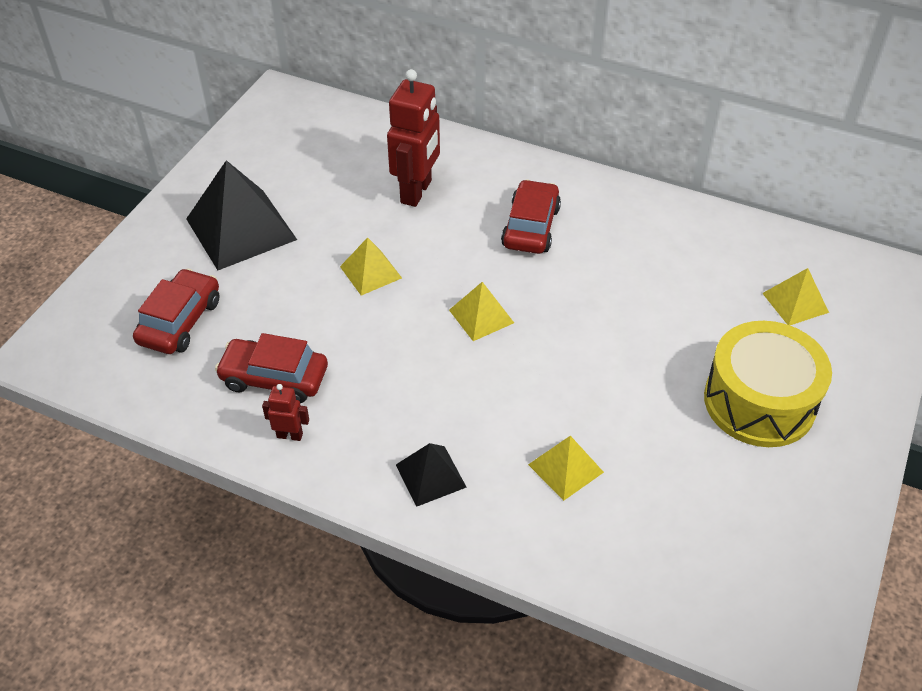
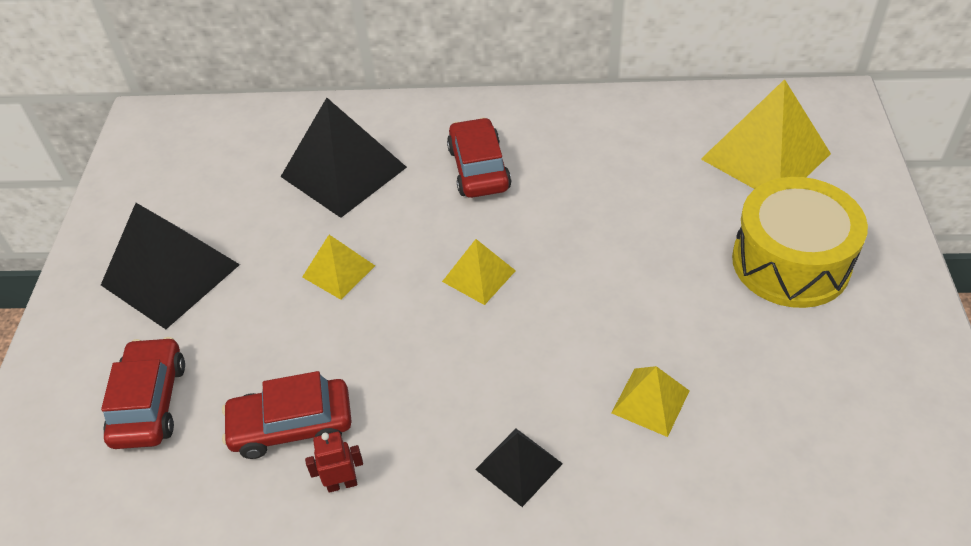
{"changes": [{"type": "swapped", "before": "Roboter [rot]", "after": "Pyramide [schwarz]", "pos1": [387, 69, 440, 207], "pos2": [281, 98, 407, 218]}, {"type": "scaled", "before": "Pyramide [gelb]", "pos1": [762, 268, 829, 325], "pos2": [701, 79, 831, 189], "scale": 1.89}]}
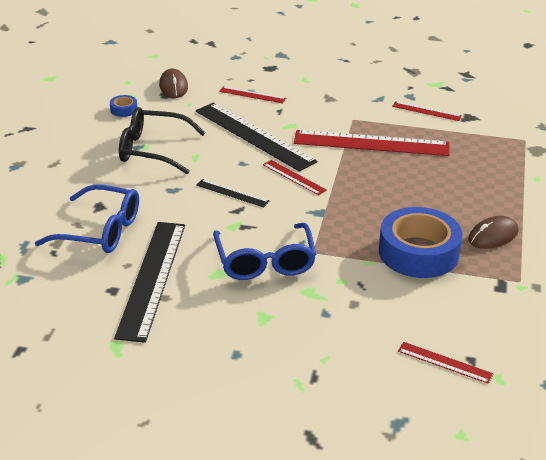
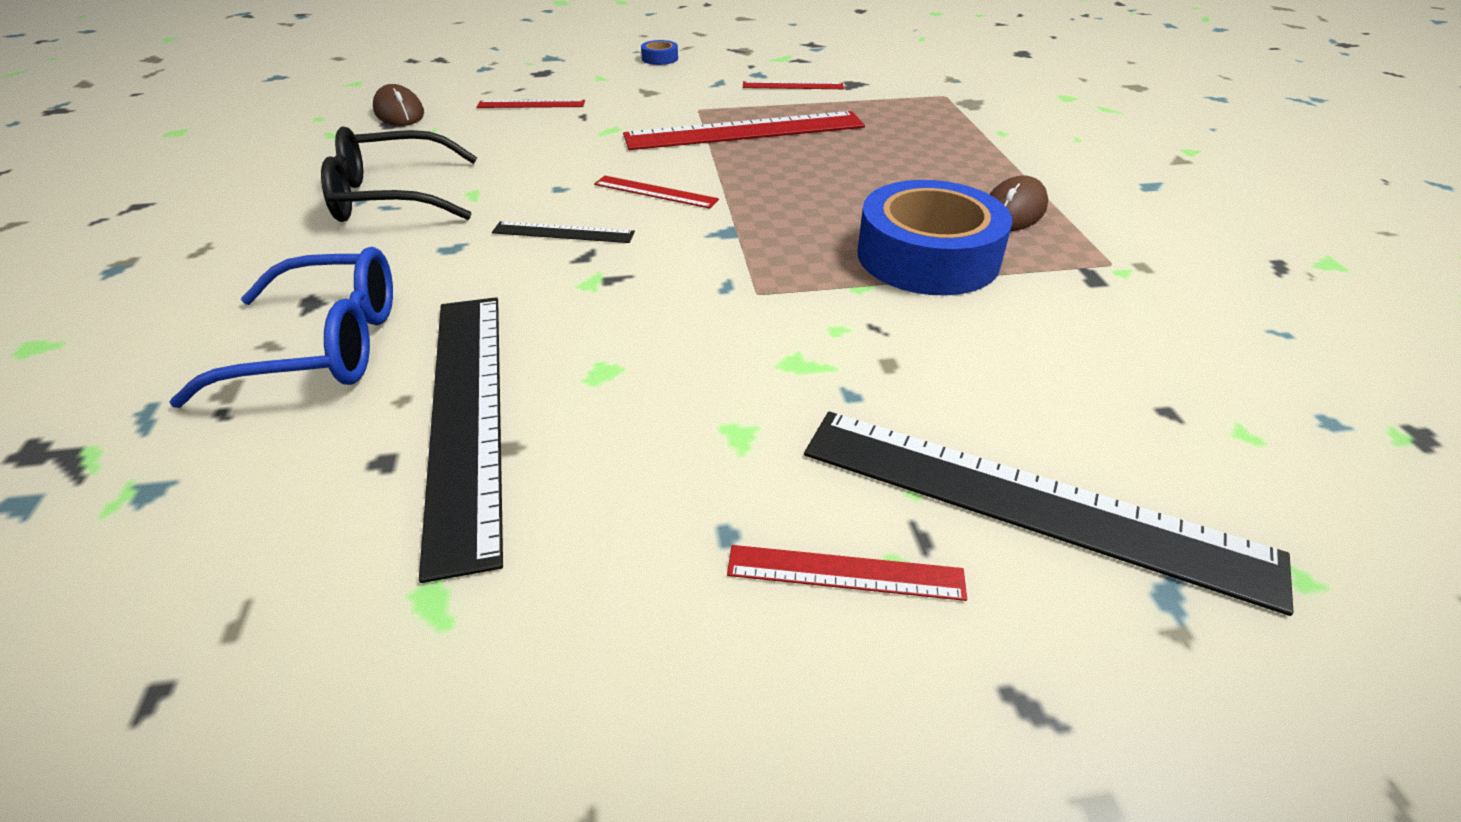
{"changes": [{"type": "shifted", "before": "Klebeband [blau]", "pos1": [110, 95, 137, 117], "pos2": [641, 40, 678, 65]}, {"type": "shifted", "before": "Lineal [schwarz]", "pos1": [196, 102, 317, 172], "pos2": [804, 411, 1293, 616]}, {"type": "gone", "before": "Brille [blau]", "pos1": [213, 223, 316, 280]}, {"type": "shifted", "before": "Lineal [rot]", "pos1": [398, 342, 493, 384], "pos2": [727, 545, 967, 601]}]}
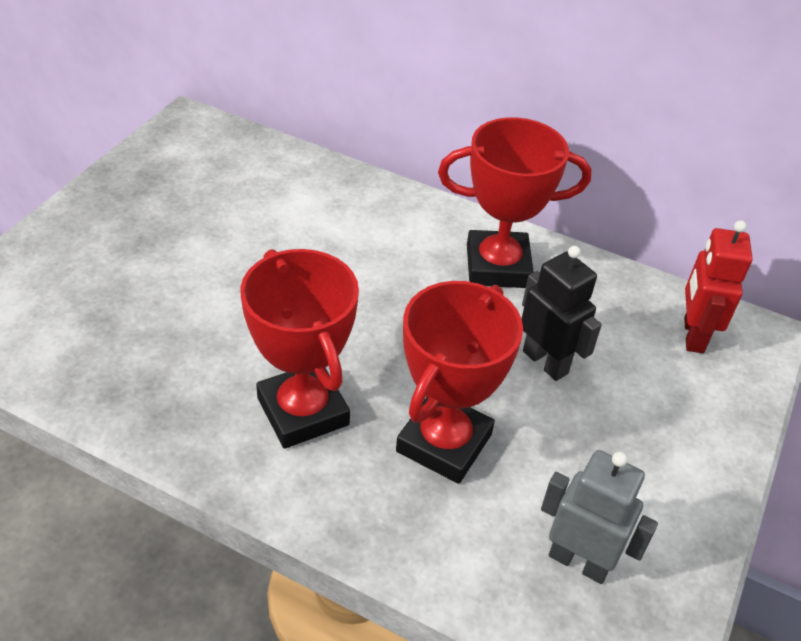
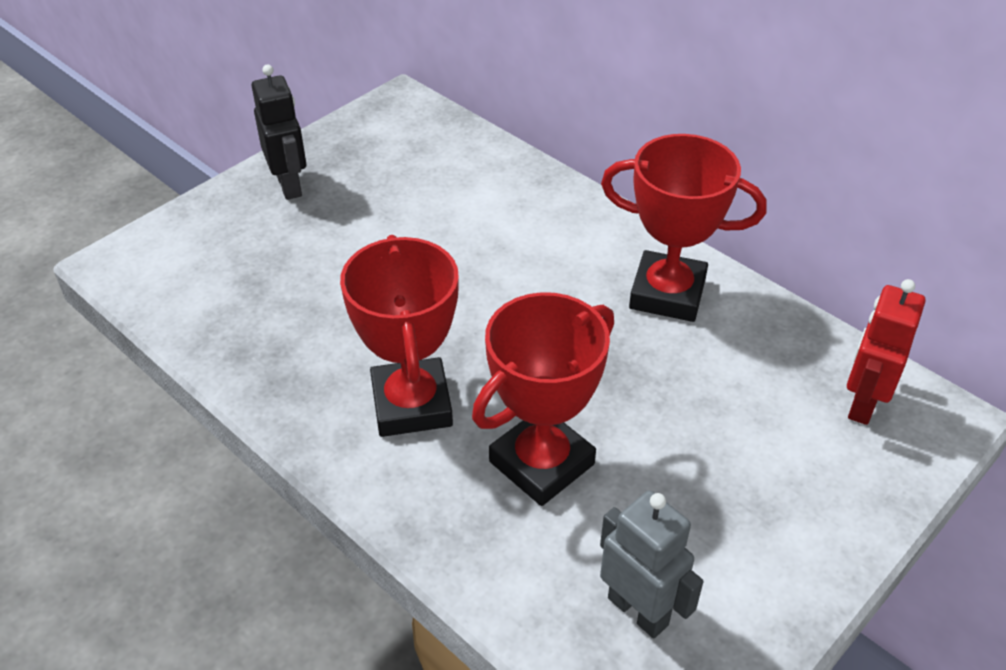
{"changes": [{"type": "shifted", "before": "Roboter [schwarz]", "pos1": [522, 246, 602, 381], "pos2": [252, 64, 306, 200]}]}
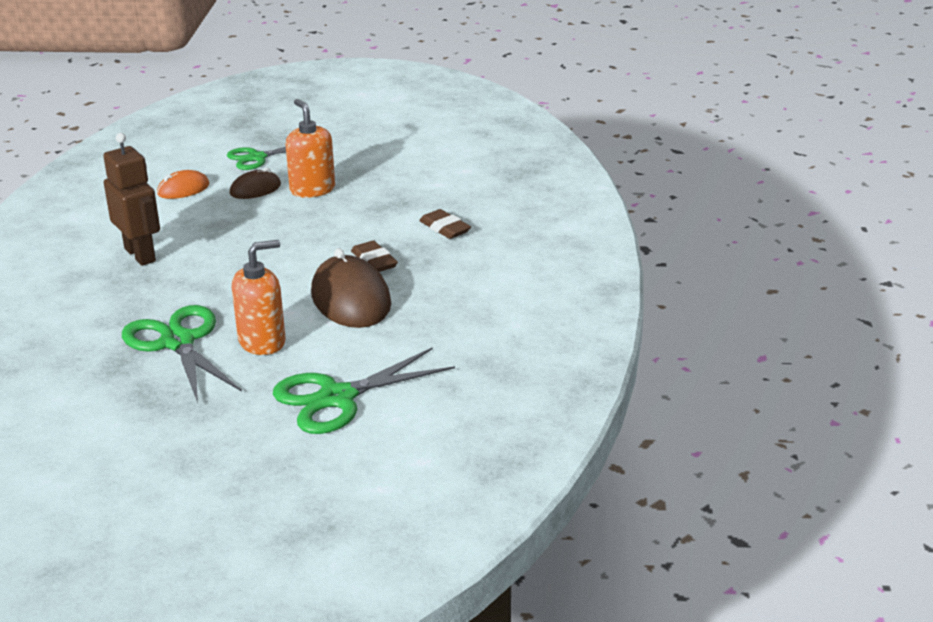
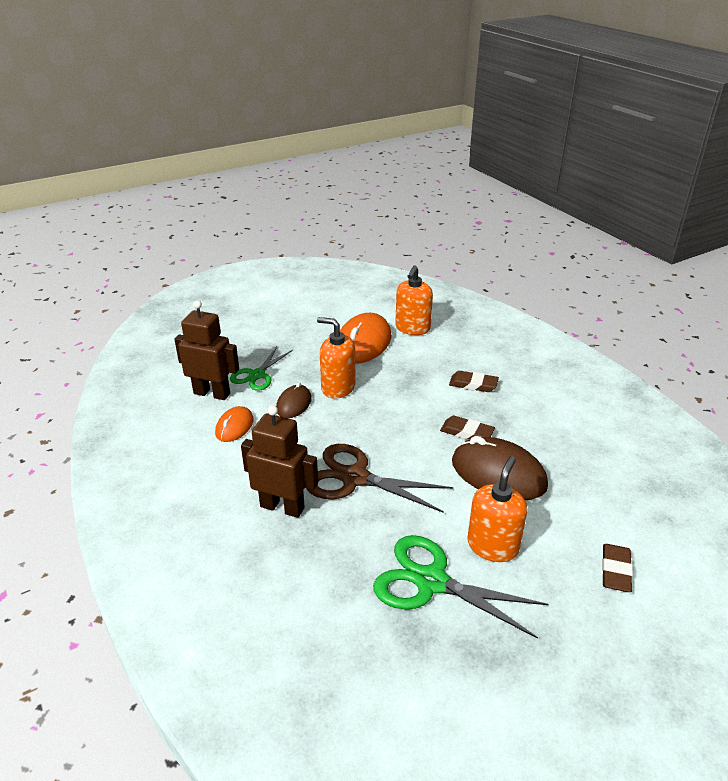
{"changes": [{"type": "swapped", "before": "Schere [grün]", "after": "Radiergummi [braun]", "pos1": [273, 347, 455, 434], "pos2": [602, 544, 633, 592]}, {"type": "new", "after": "Seifenspender [orange]", "pos2": [395, 266, 433, 335]}, {"type": "new", "after": "Roboter [braun]", "pos2": [174, 300, 239, 400]}, {"type": "new", "after": "Computermaus [orange]", "pos2": [340, 313, 392, 364]}, {"type": "new", "after": "Schere [braun]", "pos2": [306, 444, 453, 513]}]}
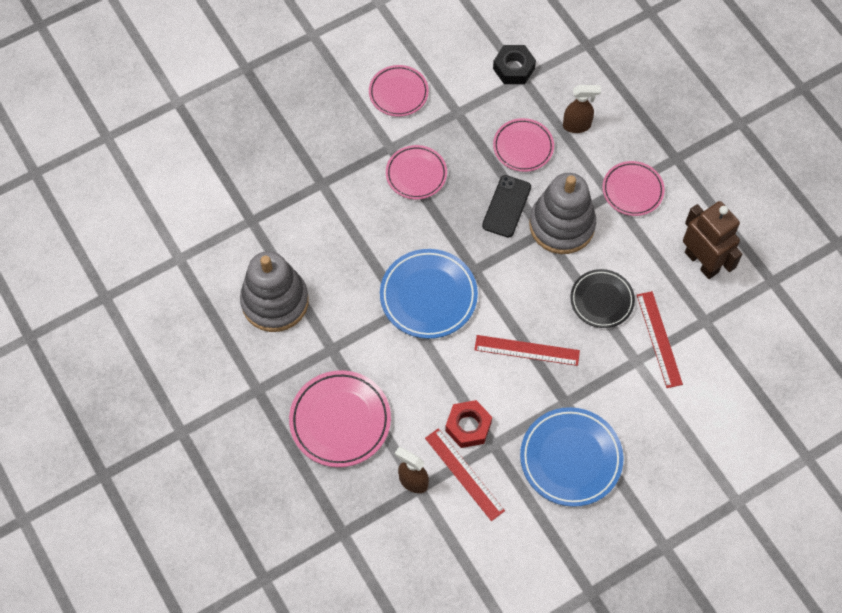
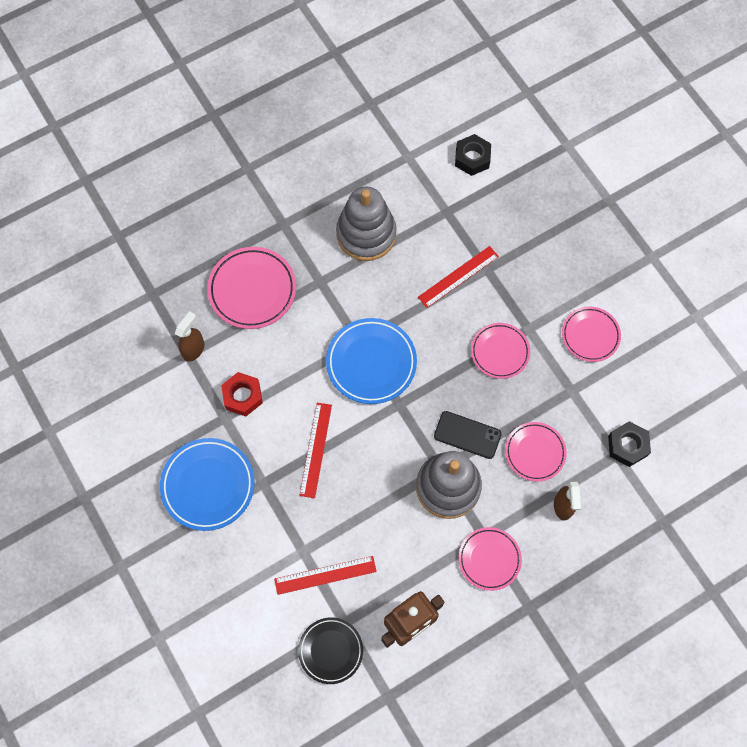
{"changes": [{"type": "shifted", "before": "Teller [schwarz]", "pos1": [570, 269, 635, 328], "pos2": [298, 617, 363, 684]}, {"type": "shifted", "before": "Lineal [rot]", "pos1": [425, 428, 505, 521], "pos2": [418, 246, 499, 308]}, {"type": "new", "after": "Sechskantmutter [schwarz]", "pos2": [455, 134, 491, 176]}]}
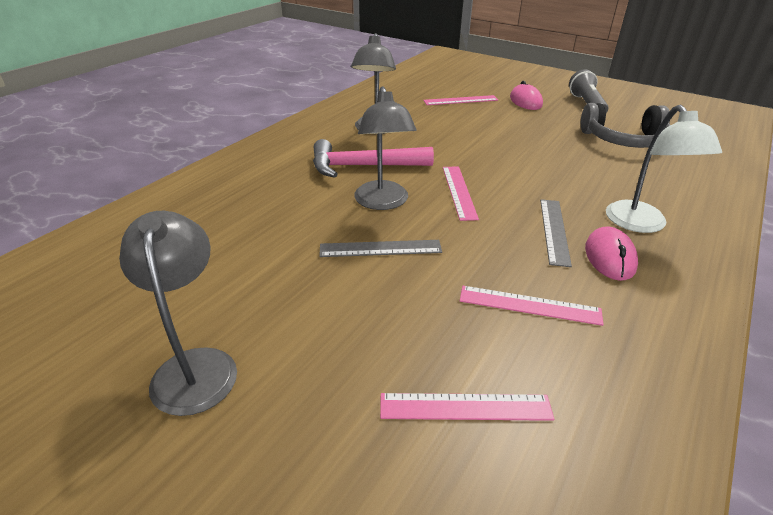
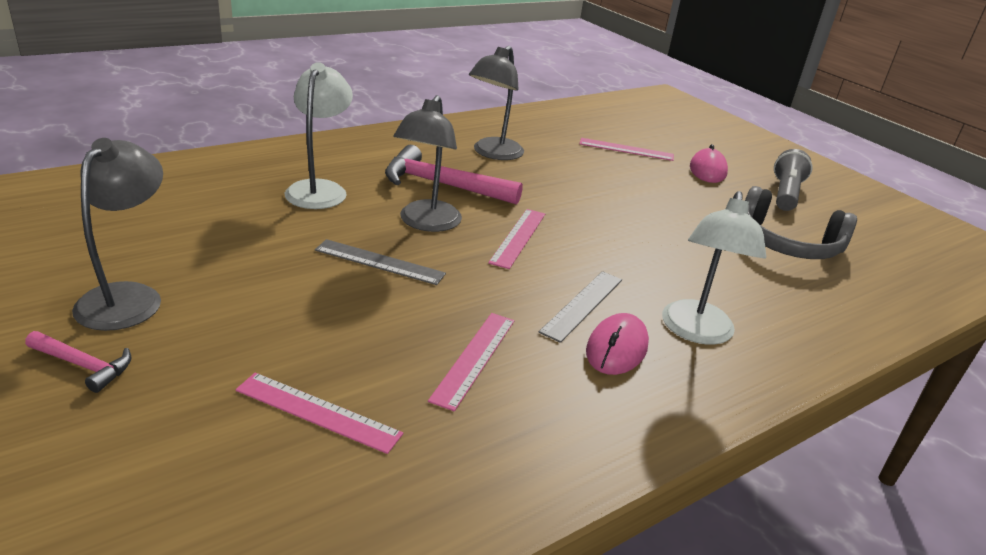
{"changes": [{"type": "rotated", "before": "Lineal [rosa]", "pos1": [460, 286, 604, 326], "pos2": [428, 313, 515, 411], "turn": 75}, {"type": "new", "after": "Lampe [weiß]", "pos2": [284, 62, 353, 209]}, {"type": "new", "after": "Hammer [rosa]", "pos2": [25, 331, 131, 393]}]}
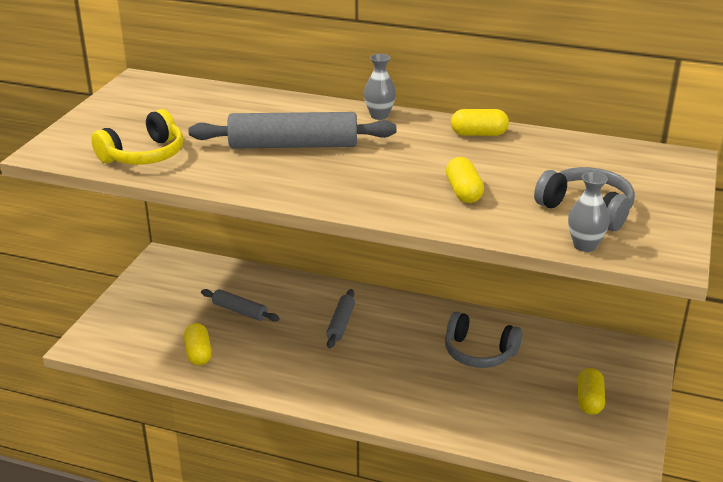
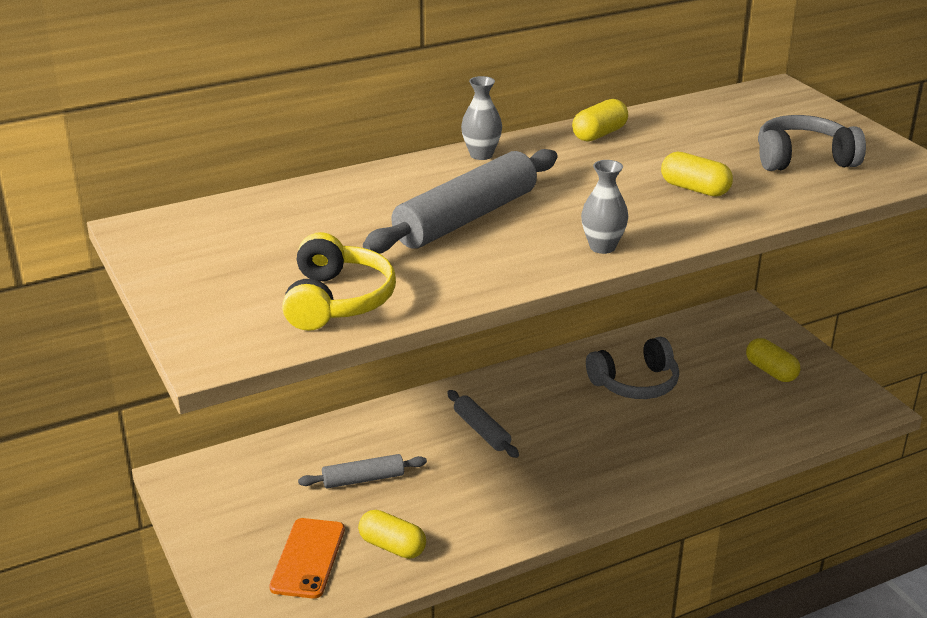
{"changes": [{"type": "shifted", "before": "Vase [grau]", "pos1": [568, 172, 610, 252], "pos2": [581, 160, 628, 254]}, {"type": "new", "after": "Handy [orange]", "pos2": [269, 518, 345, 599]}]}
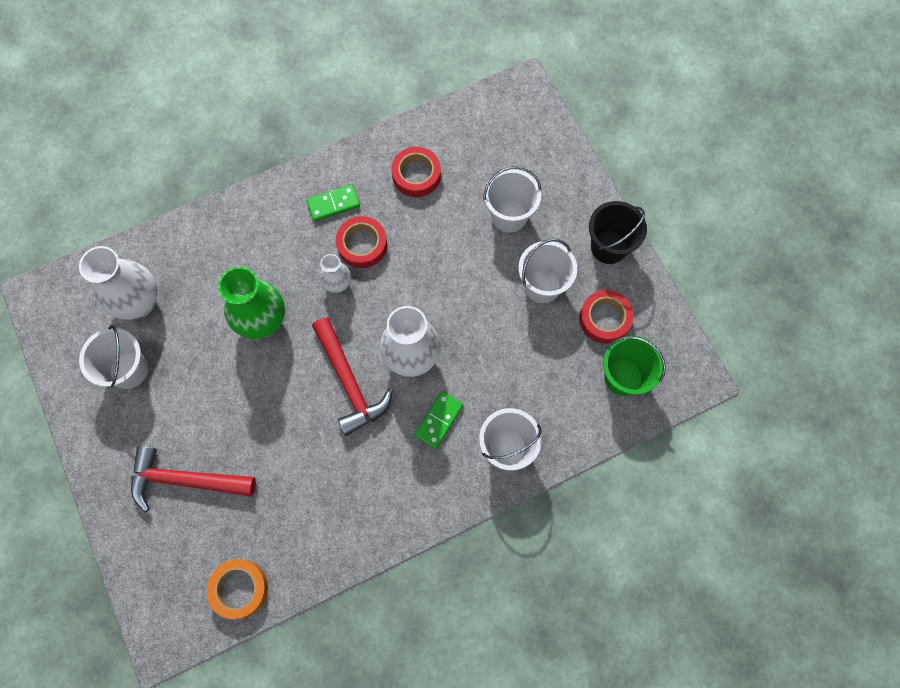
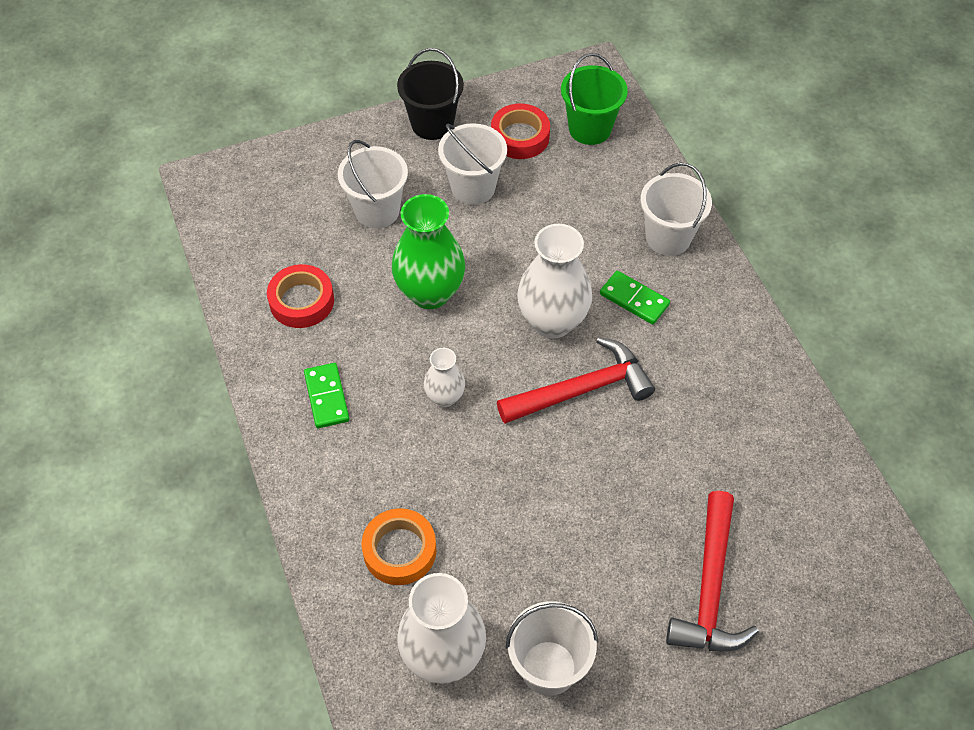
{"changes": [{"type": "gone", "before": "Klebeband [rot]", "pos1": [336, 216, 387, 268]}, {"type": "shifted", "before": "Vase [grün]", "pos1": [218, 267, 285, 340], "pos2": [392, 194, 465, 309]}, {"type": "shifted", "before": "Klebeband [orange]", "pos1": [207, 559, 268, 619], "pos2": [361, 508, 436, 585]}]}
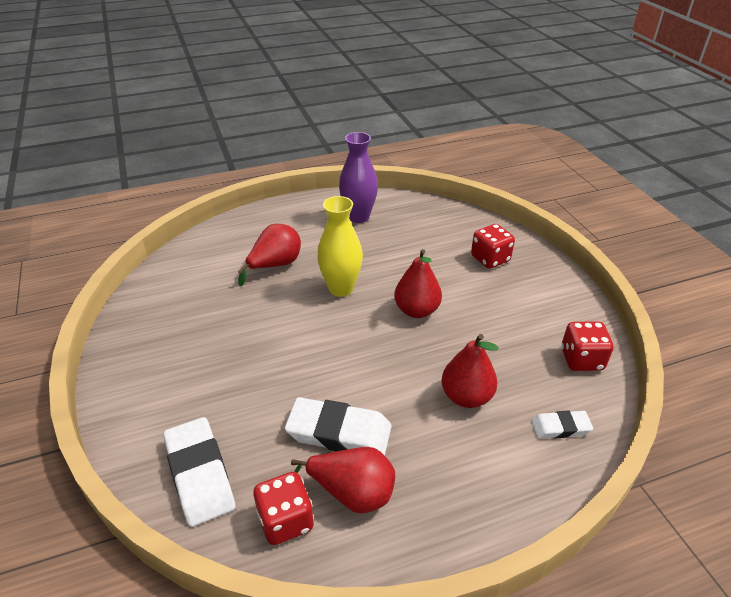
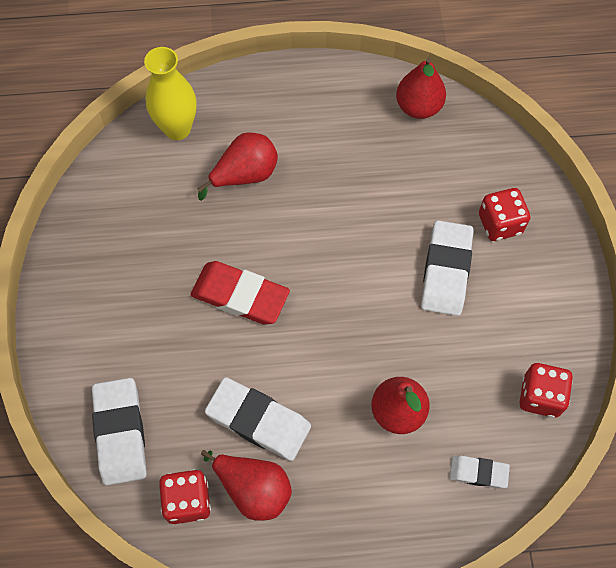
{"changes": [{"type": "gone", "before": "Vase [lila]", "pos1": [339, 132, 378, 223]}, {"type": "shifted", "before": "Vase [gelb]", "pos1": [317, 196, 363, 297], "pos2": [144, 47, 196, 140]}, {"type": "shifted", "before": "Birne [rot]", "pos1": [394, 249, 442, 318], "pos2": [396, 58, 446, 119]}, {"type": "new", "after": "Radiergummi [weiß]", "pos2": [421, 220, 474, 316]}, {"type": "new", "after": "Radiergummi [rot]", "pos2": [191, 261, 290, 325]}]}
